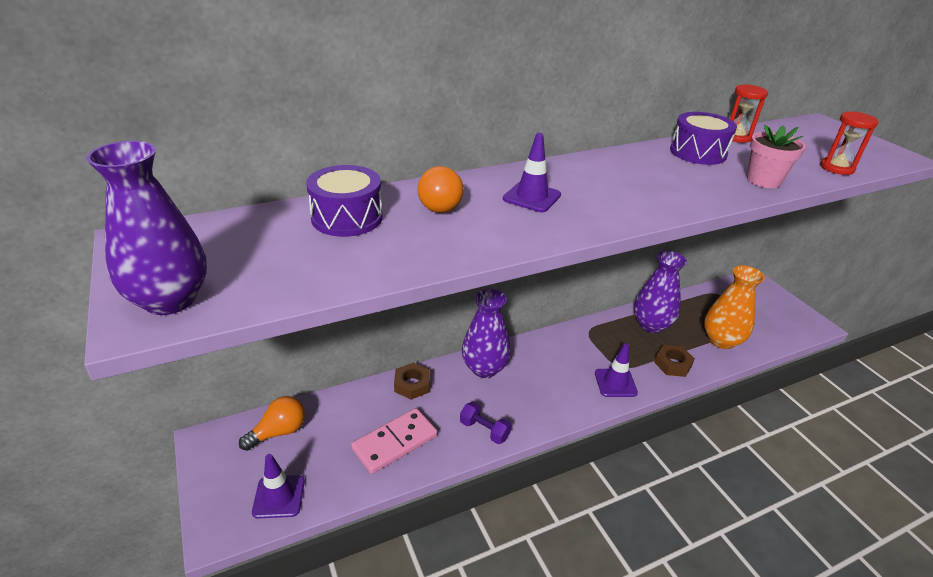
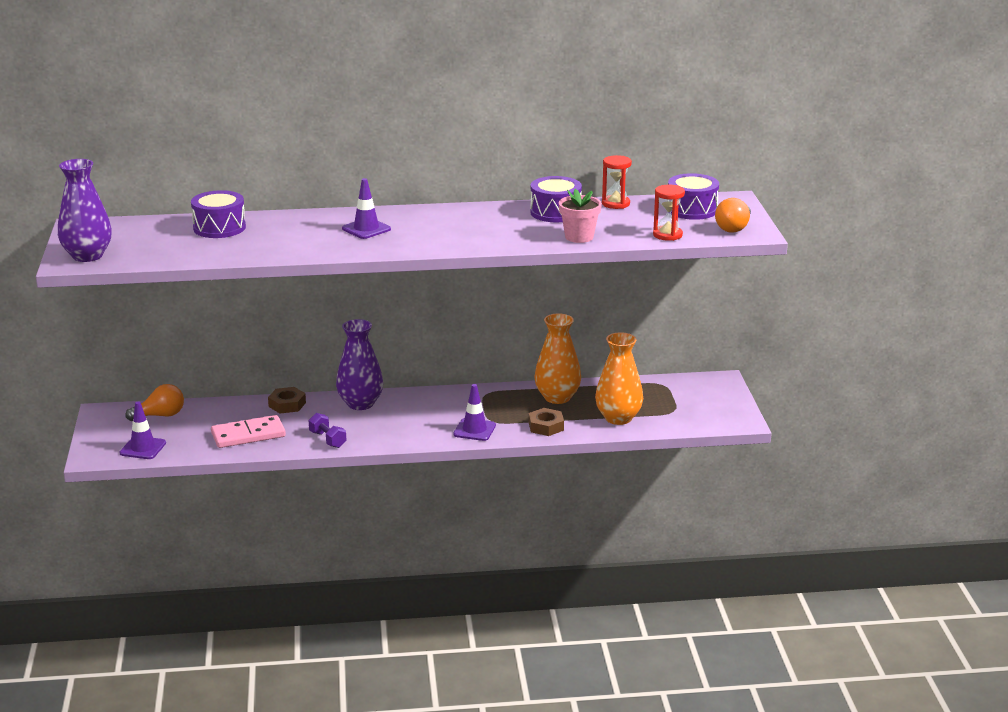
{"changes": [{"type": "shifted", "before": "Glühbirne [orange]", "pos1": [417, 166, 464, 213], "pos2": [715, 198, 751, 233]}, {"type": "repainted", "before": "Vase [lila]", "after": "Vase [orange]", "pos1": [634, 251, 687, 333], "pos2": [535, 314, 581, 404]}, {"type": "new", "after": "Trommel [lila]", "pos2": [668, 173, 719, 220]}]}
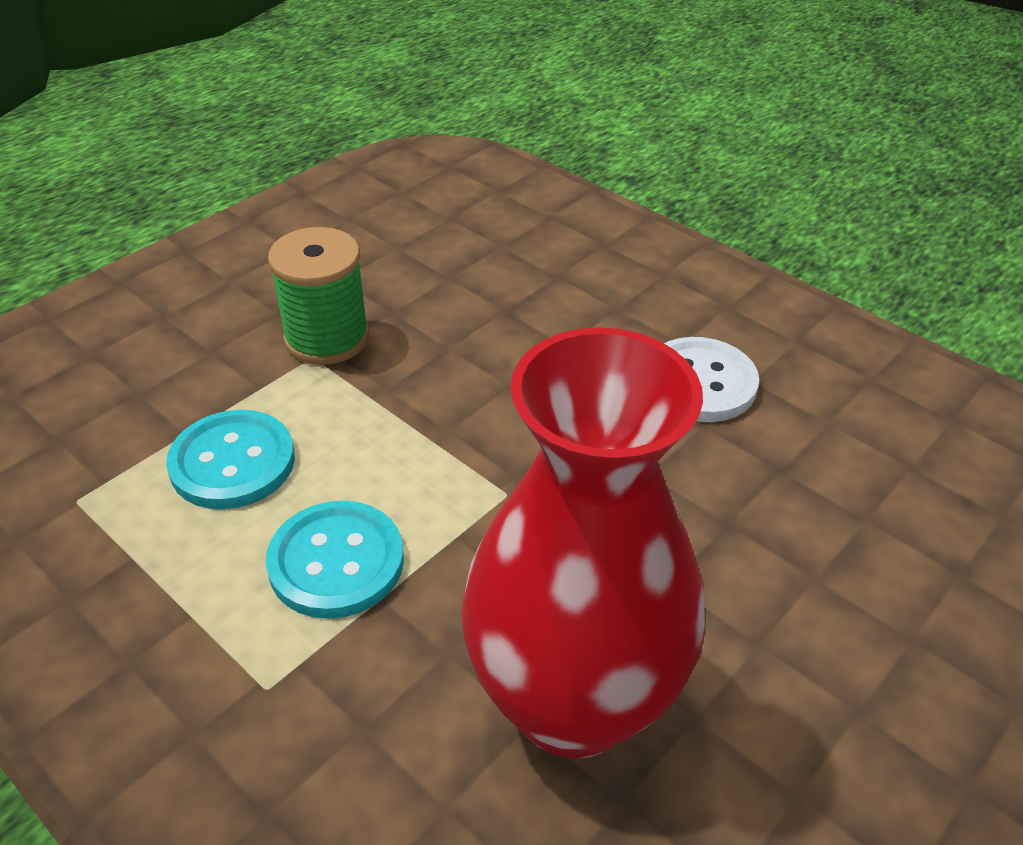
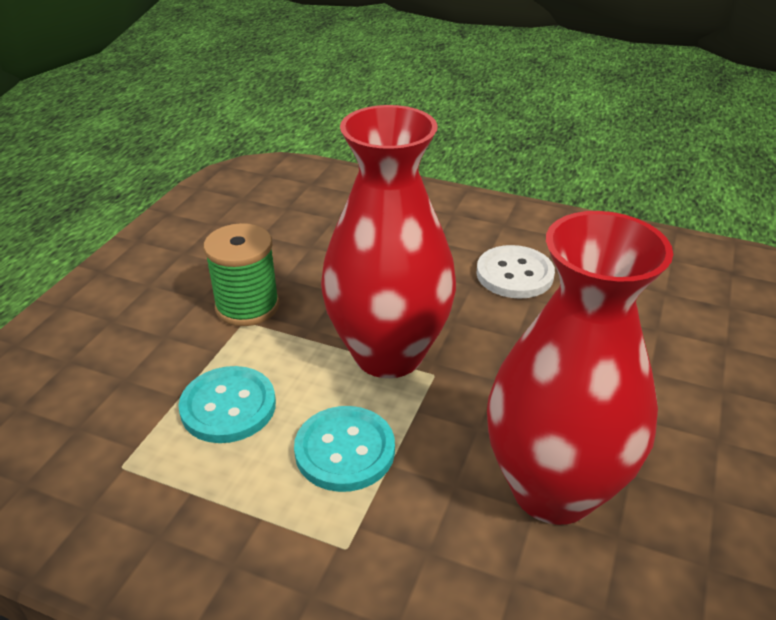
{"changes": [{"type": "new", "after": "Vase [rot]", "pos2": [321, 105, 456, 378]}]}
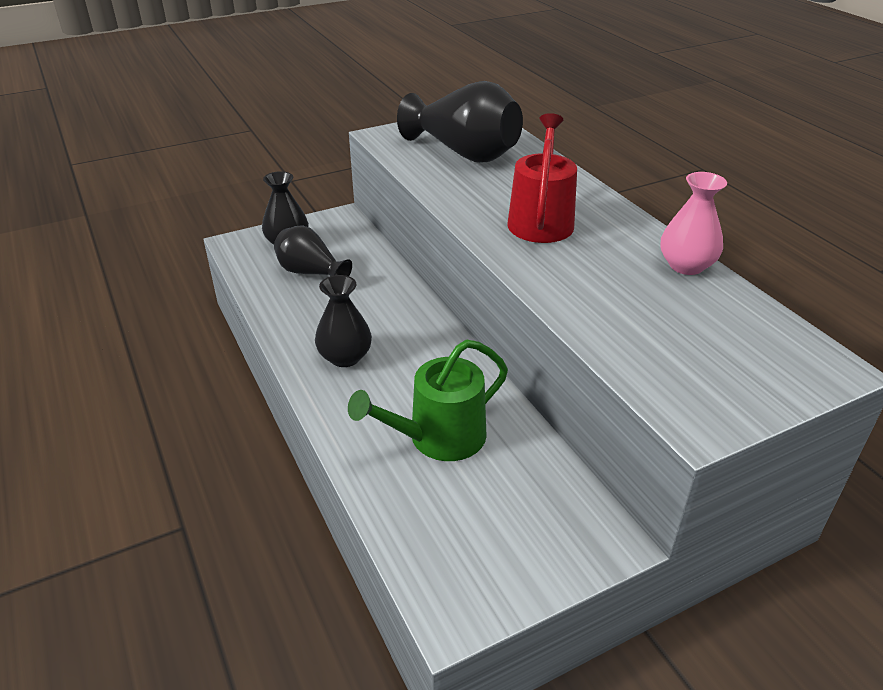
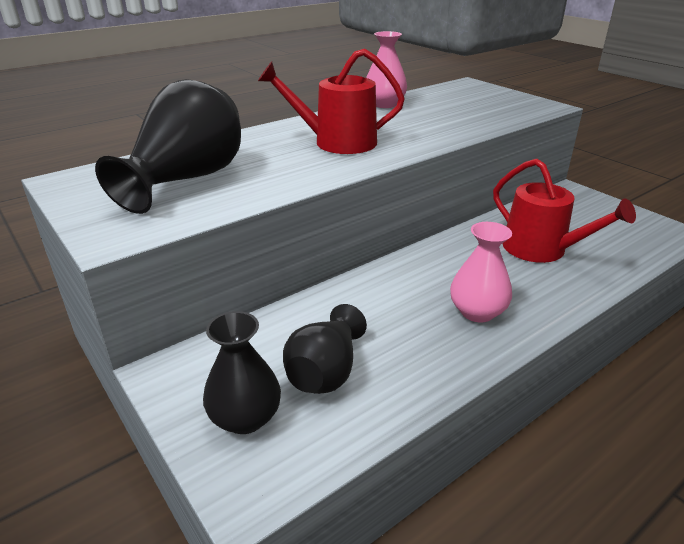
{"changes": [{"type": "repainted", "before": "Vase [schwarz]", "after": "Vase [rosa]", "pos1": [315, 275, 372, 367], "pos2": [450, 222, 512, 323]}, {"type": "repainted", "before": "Gießkanne [grün]", "after": "Gießkanne [rot]", "pos1": [348, 340, 508, 461], "pos2": [493, 159, 636, 263]}]}
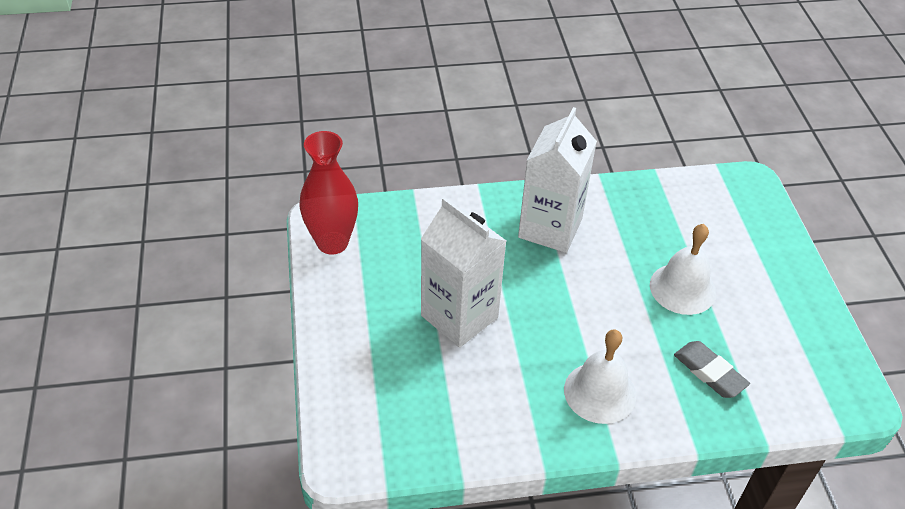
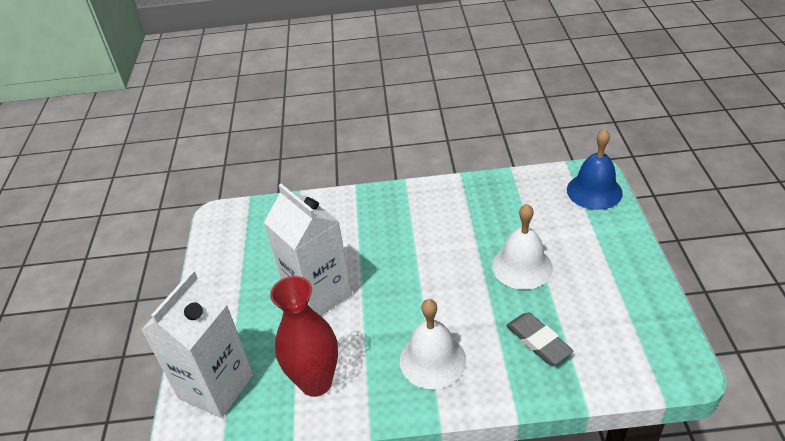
{"changes": [{"type": "shifted", "before": "Getränkekarton [weiß]", "pos1": [518, 107, 597, 253], "pos2": [141, 270, 253, 418]}, {"type": "shifted", "before": "Vase [rot]", "pos1": [300, 131, 358, 255], "pos2": [270, 276, 338, 397]}, {"type": "new", "after": "Glocke [blau]", "pos2": [567, 129, 623, 210]}]}
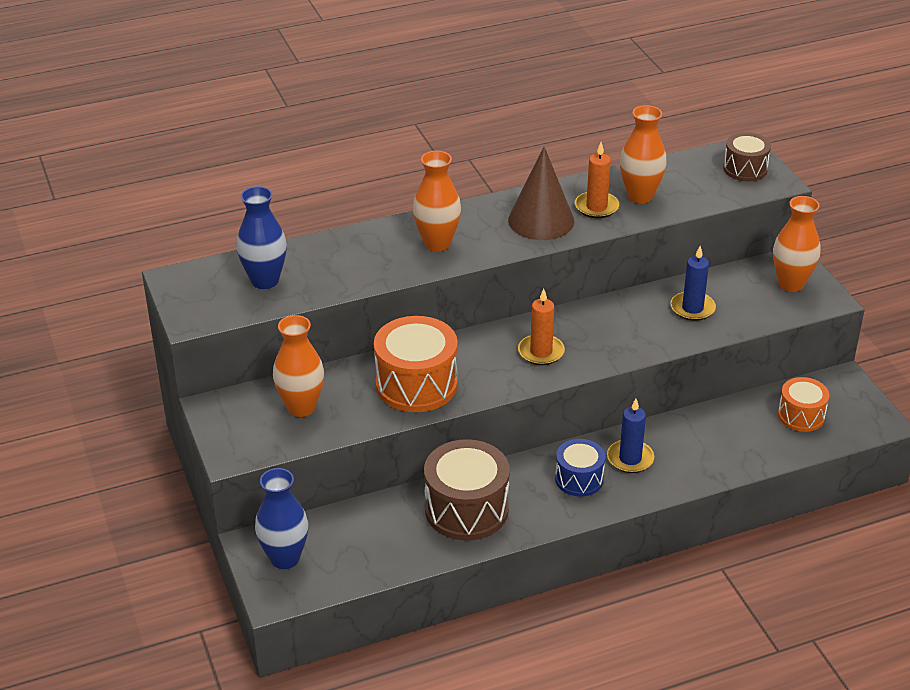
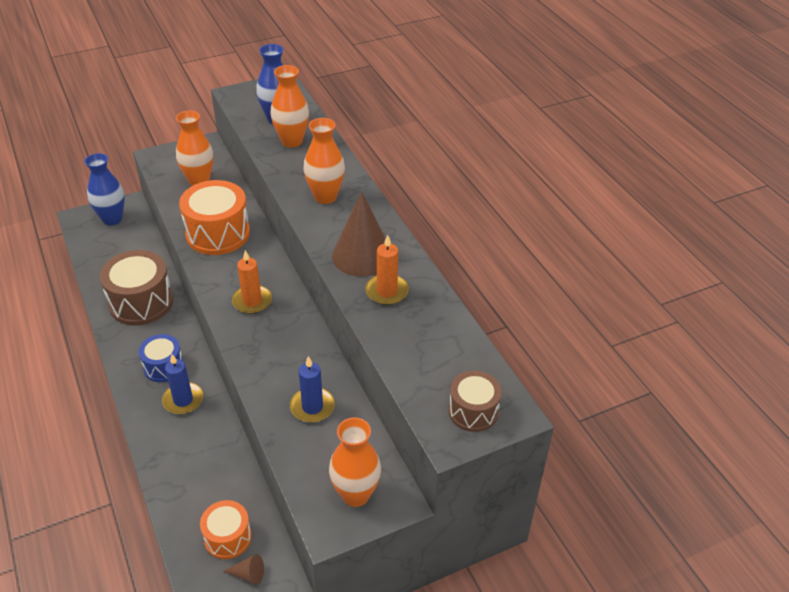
{"changes": [{"type": "shifted", "before": "Vase [orange]", "pos1": [620, 105, 667, 203], "pos2": [271, 65, 309, 148]}, {"type": "new", "after": "Kegel [braun]", "pos2": [223, 554, 264, 585]}]}
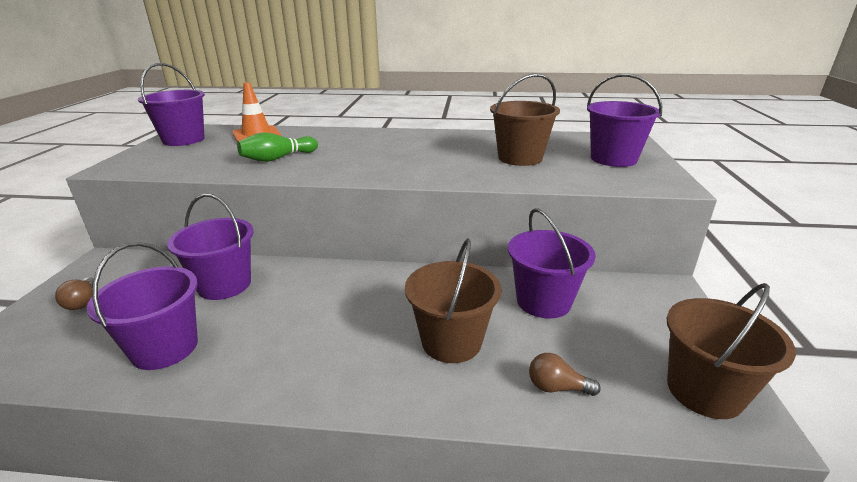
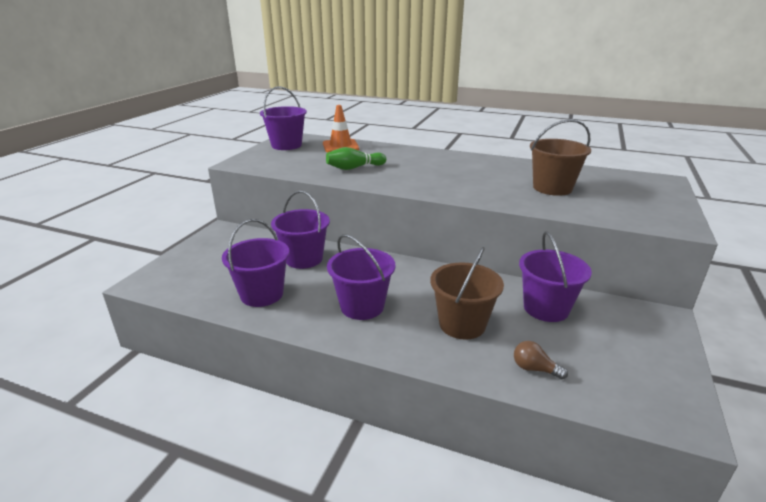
{"changes": [{"type": "shifted", "before": "Eimer [lila]", "pos1": [587, 73, 662, 167], "pos2": [327, 234, 396, 320]}, {"type": "gone", "before": "Glühbirne [braun]", "pos1": [55, 277, 94, 310]}, {"type": "gone", "before": "Eimer [braun]", "pos1": [667, 283, 796, 419]}]}
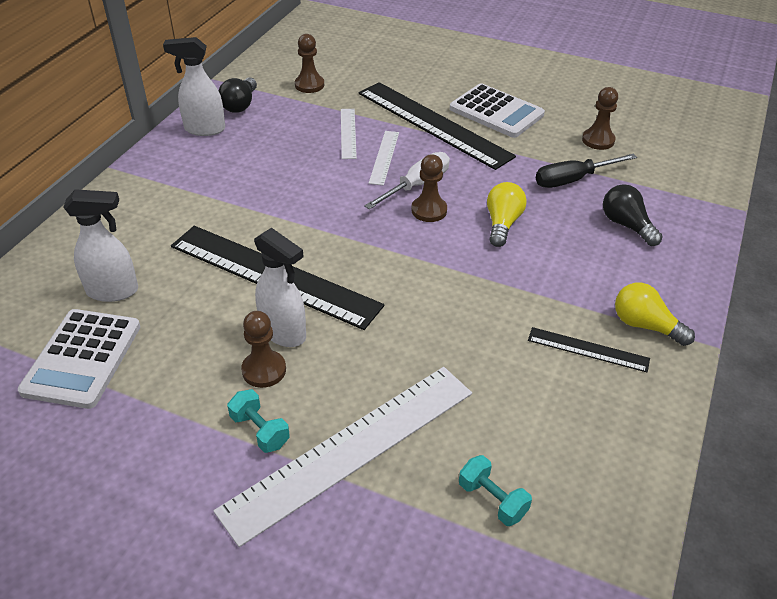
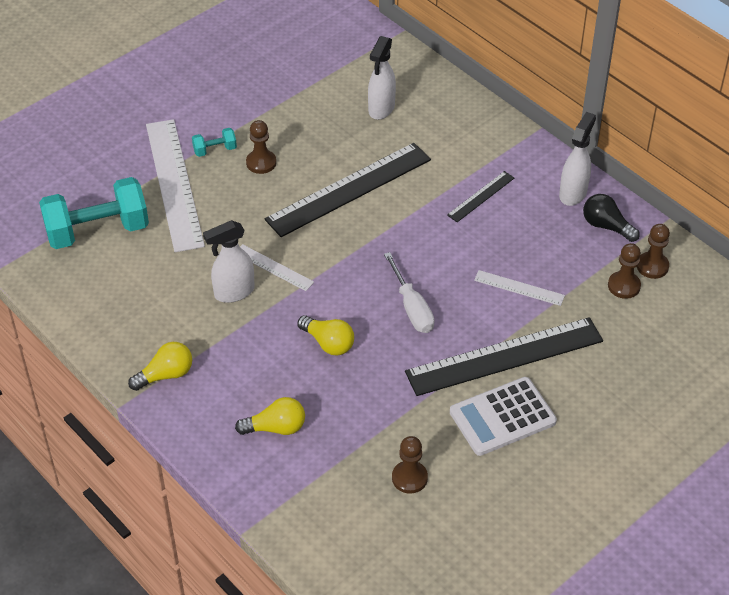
{"changes": [{"type": "shifted", "before": "Lineal [weiß]", "pos1": [369, 131, 399, 186], "pos2": [240, 244, 314, 291]}, {"type": "shifted", "before": "Bauer [braun]", "pos1": [411, 154, 447, 222], "pos2": [637, 224, 670, 279]}, {"type": "gone", "before": "Schraubenzieher [schwarz]", "pos1": [536, 154, 637, 188]}, {"type": "repainted", "before": "Glühbirne [schwarz]", "after": "Glühbirne [gelb]", "pos1": [603, 184, 663, 246], "pos2": [235, 397, 305, 435]}, {"type": "shifted", "before": "Sprühflasche [weiß]", "pos1": [254, 228, 306, 347], "pos2": [203, 220, 255, 303]}, {"type": "gone", "before": "Taschenrechner [weiß]", "pos1": [18, 309, 140, 409]}, {"type": "shifted", "before": "Lineal [schwarz]", "pos1": [528, 327, 650, 372], "pos2": [447, 171, 514, 222]}, {"type": "scaled", "before": "Hantel [türkis]", "pos1": [459, 455, 532, 526], "pos2": [39, 177, 149, 249], "scale": 2.28}]}
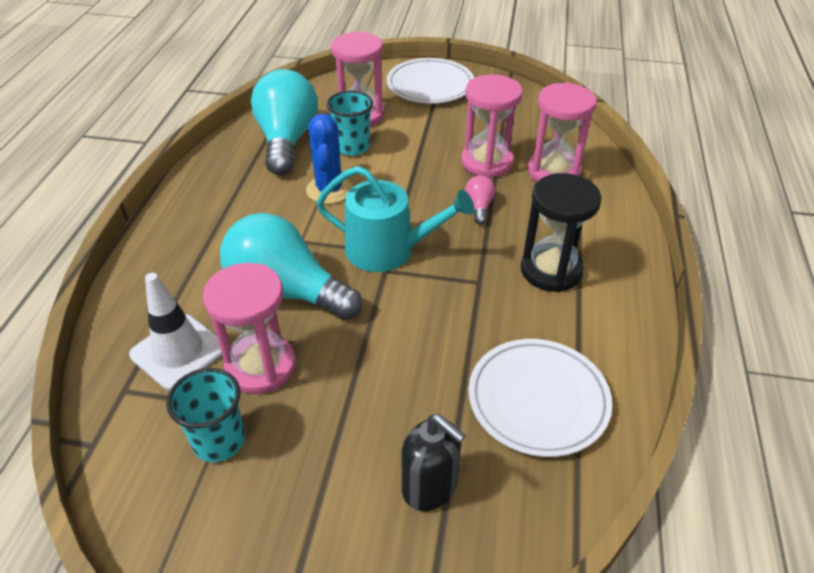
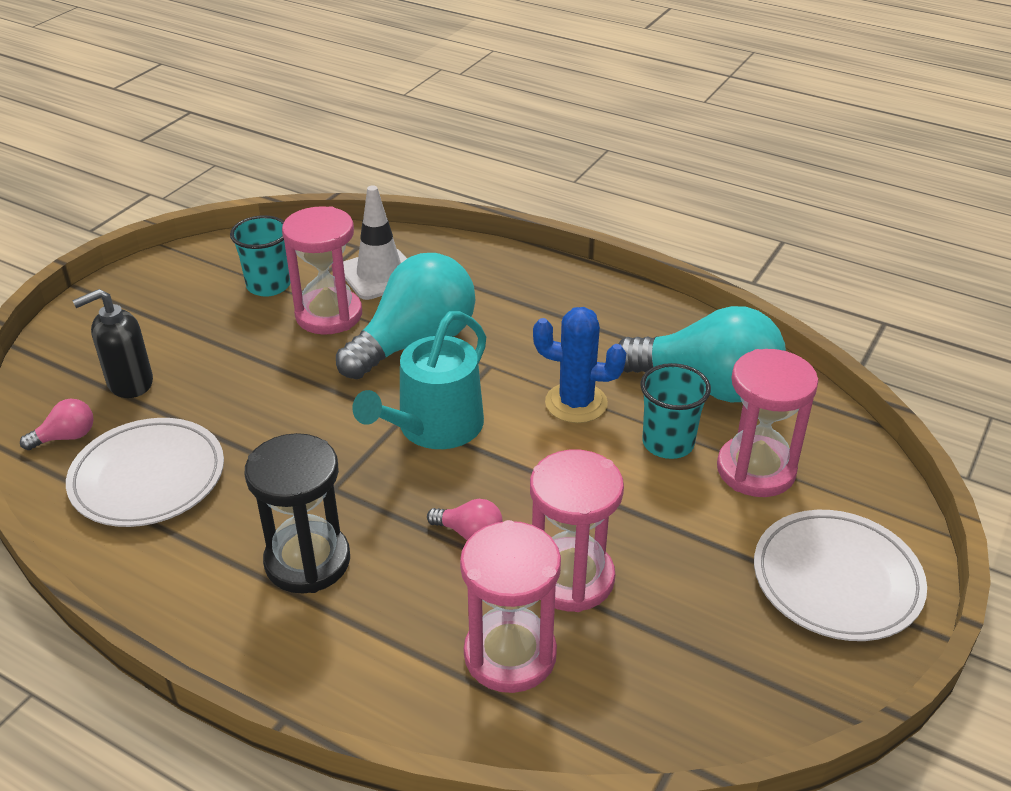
{"changes": [{"type": "new", "after": "Glühbirne [rosa]", "pos2": [20, 399, 94, 450]}]}
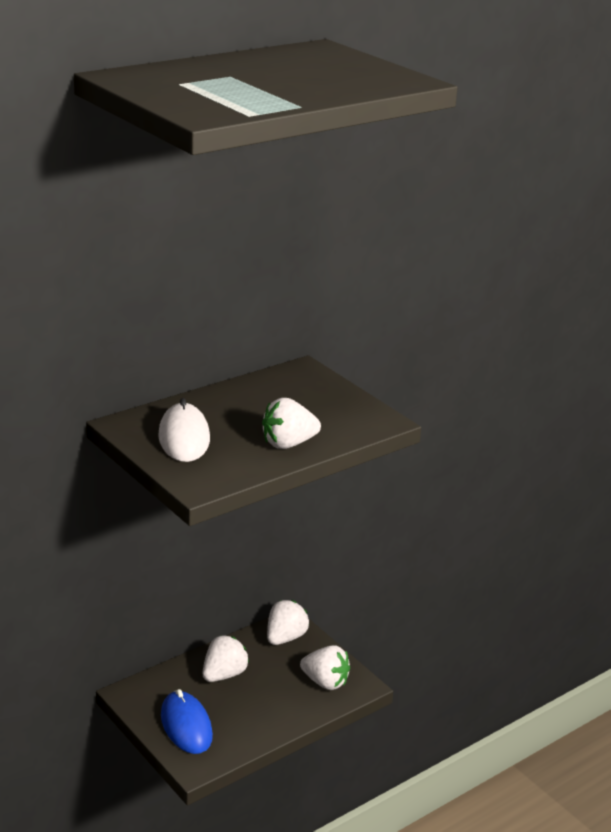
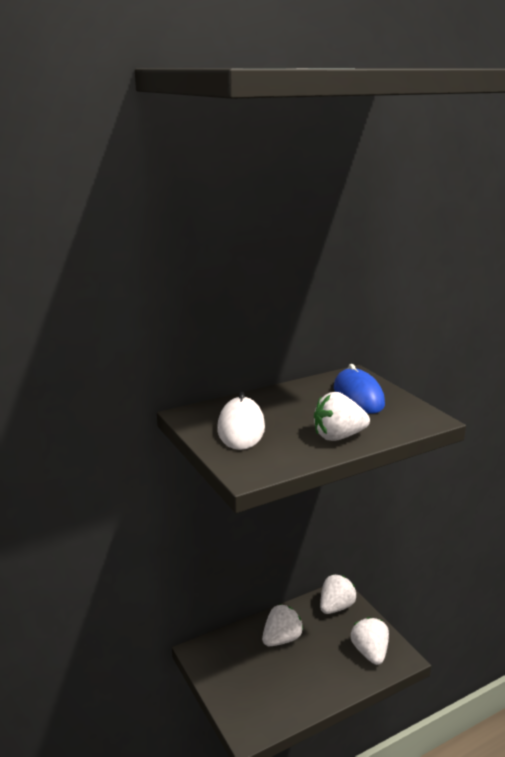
{"changes": [{"type": "rotated", "before": "Erdbeere [weiß]", "pos1": [300, 645, 350, 690], "pos2": [351, 617, 389, 665], "turn": -135}, {"type": "shifted", "before": "Computermaus [blau]", "pos1": [161, 689, 213, 754], "pos2": [334, 364, 385, 413]}]}
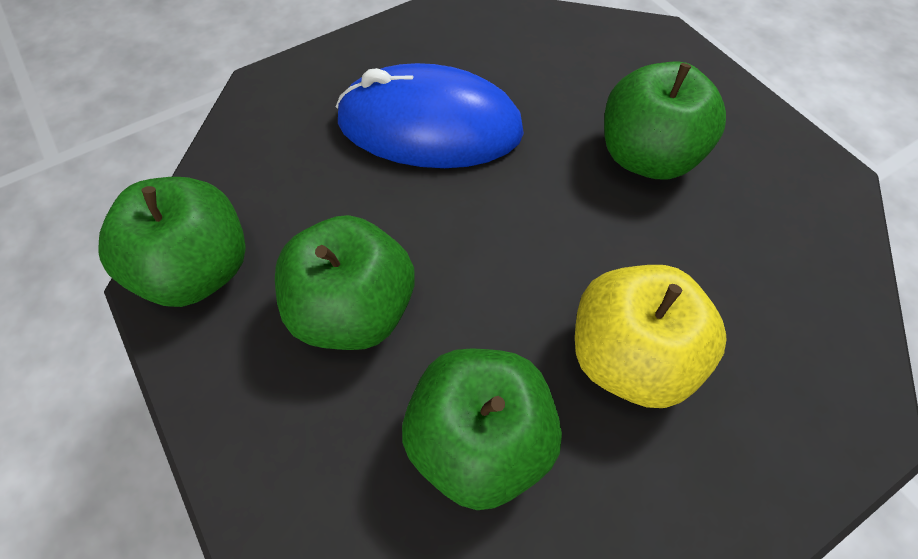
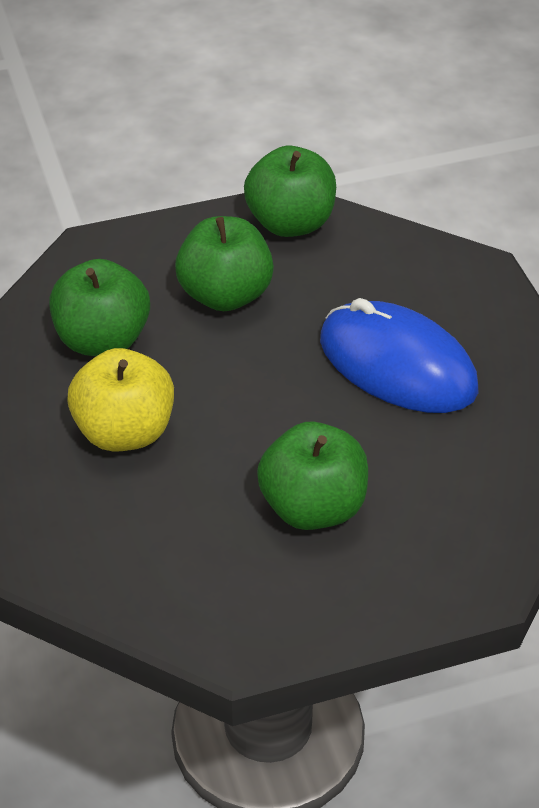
{"changes": [{"type": "rotated", "before": "Computermaus [blau]", "pos1": [336, 63, 524, 168], "pos2": [320, 298, 479, 413], "turn": -75}]}
